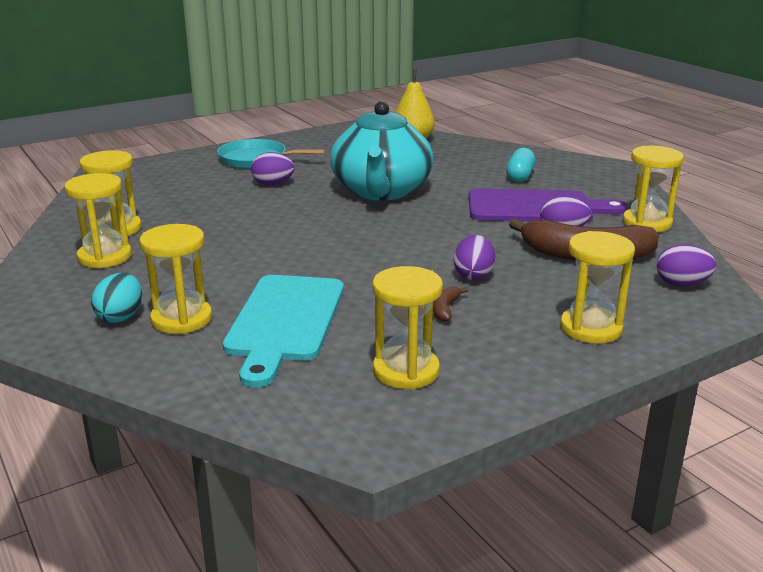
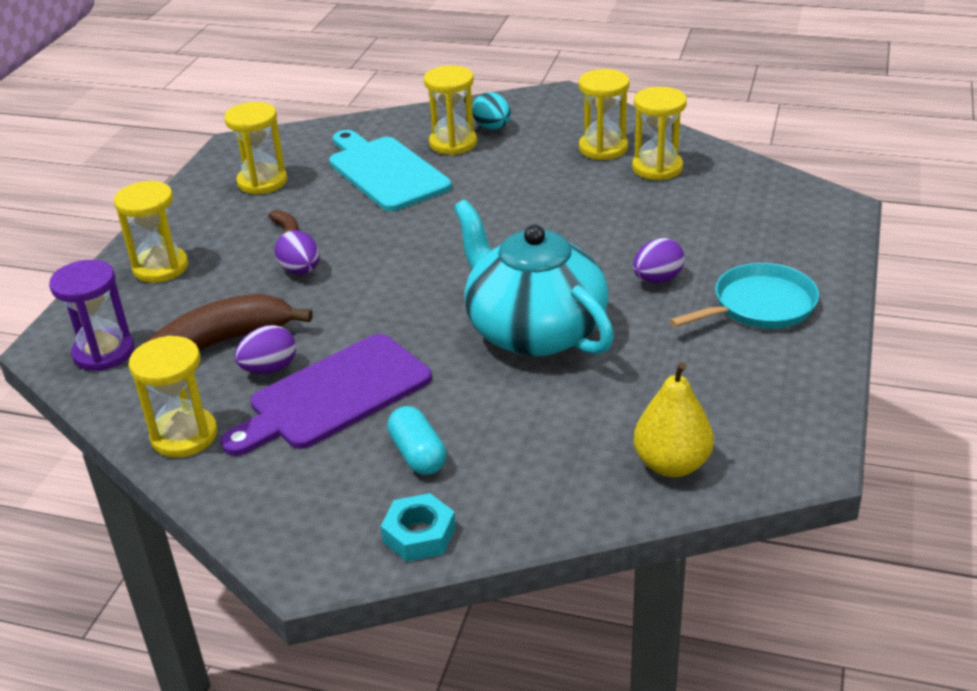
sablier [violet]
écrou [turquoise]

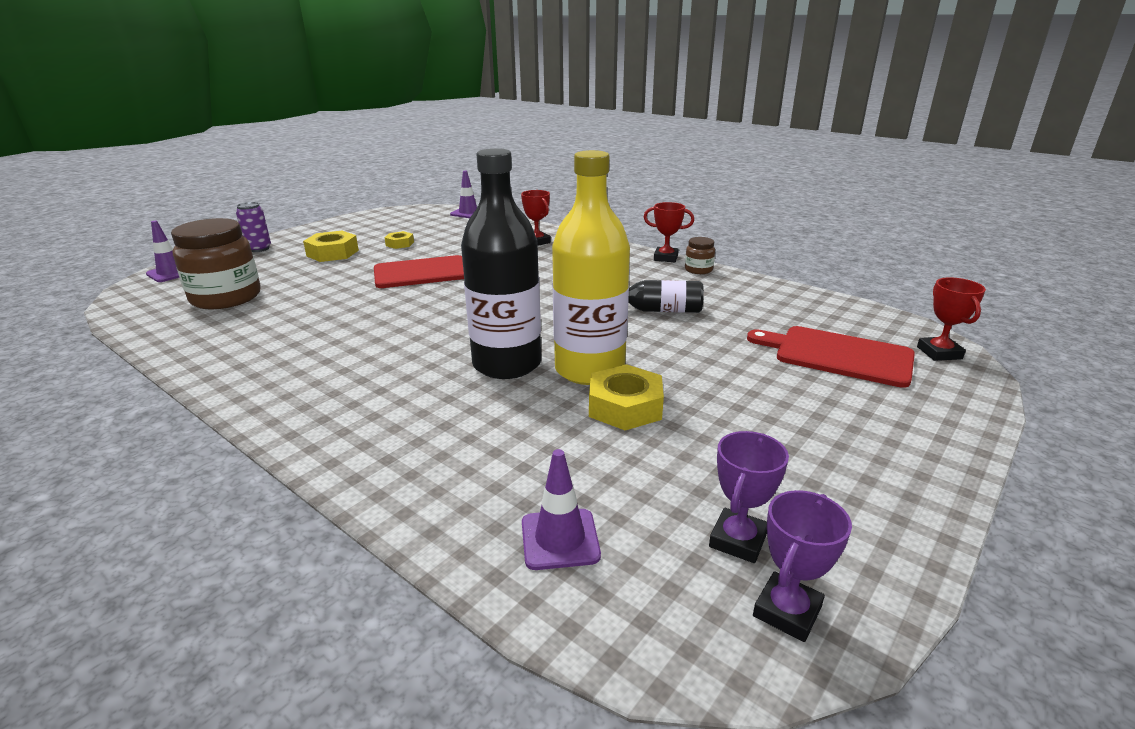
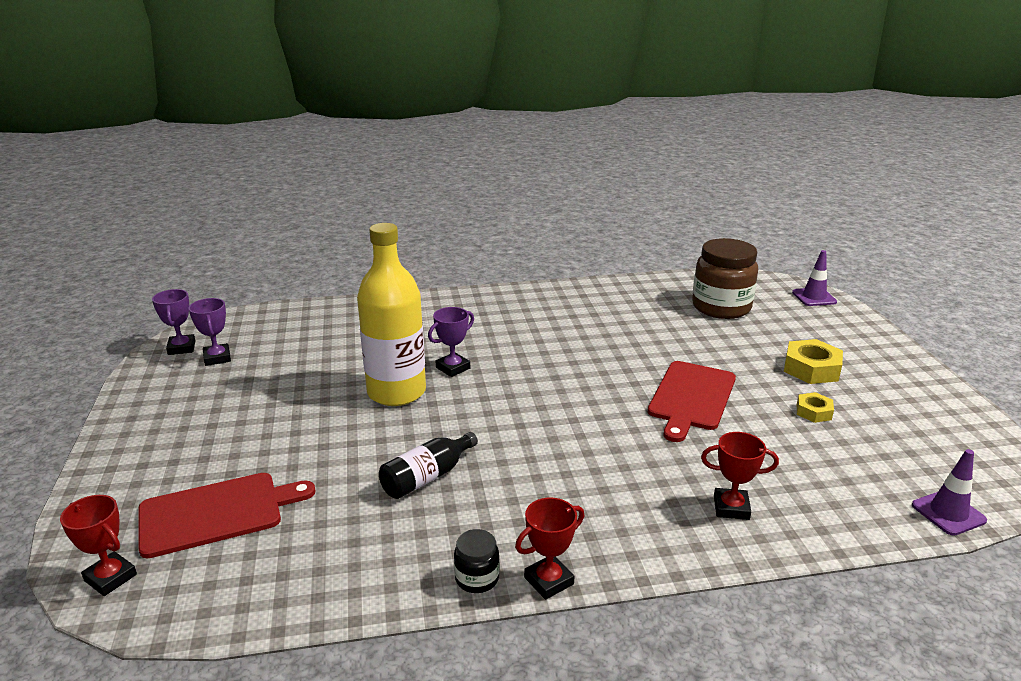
canette [violet]
trophée [violet] (3rd from left)
cône de chantier [violet] (3rd from left in the first image)
écrou [jaune] (3rd from left in the first image)
bocal [noir]

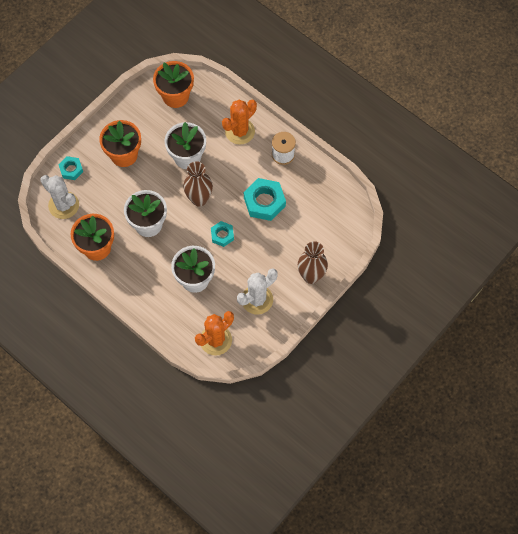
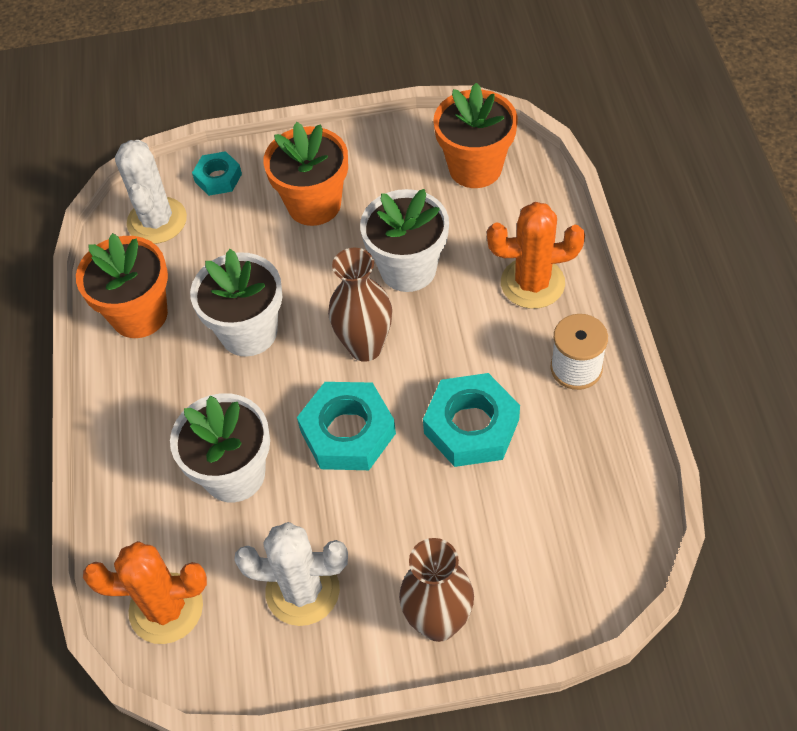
écrou [turquoise] (2nd from left)

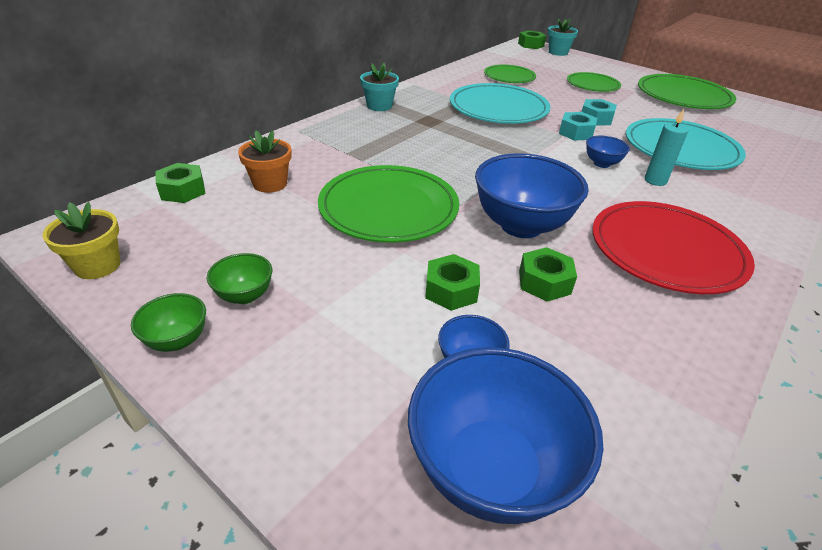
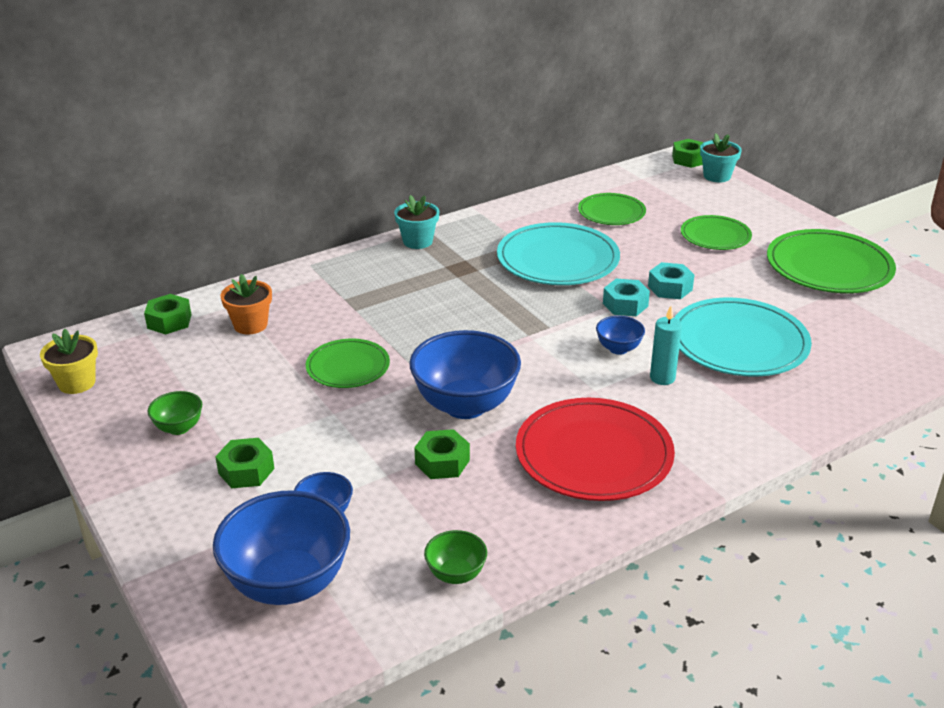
bol [vert] (2nd from left)
assiette [vert] (1st from left)
écrou [vert] (2nd from left)

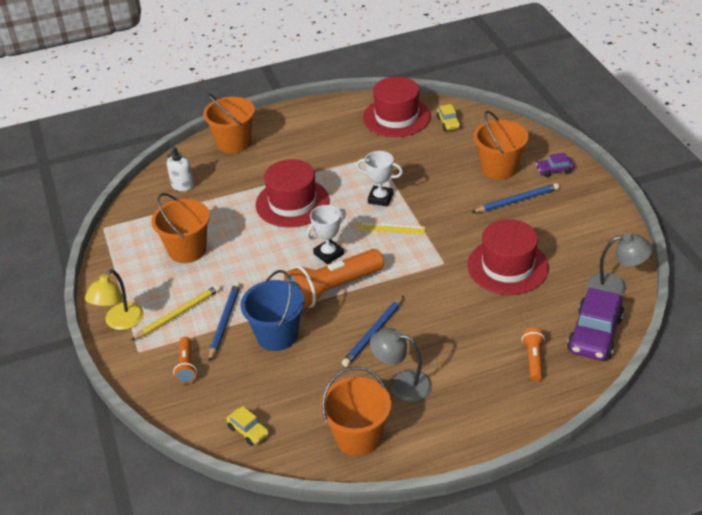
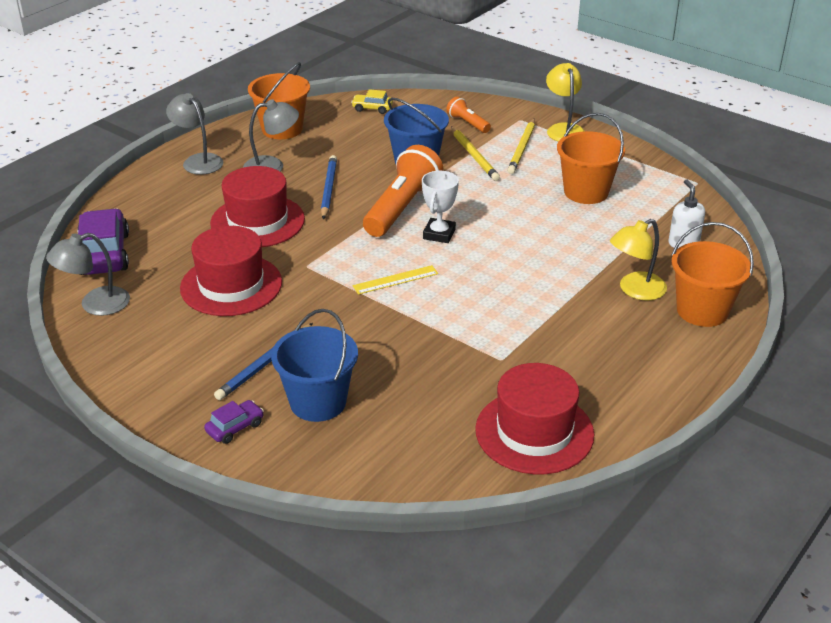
crayon [jaune] (1st from left)
chapeau [rouge] (2nd from left)
trophée [blanc] (2nd from left in the first image)
voiture [jaune] (2nd from left in the first image)
seau [bleu] (1st from left)
lampe de poche [orange] (3rd from left in the first image)
lampe [gris] (2nd from left)
lampe [jaune] (2nd from left)

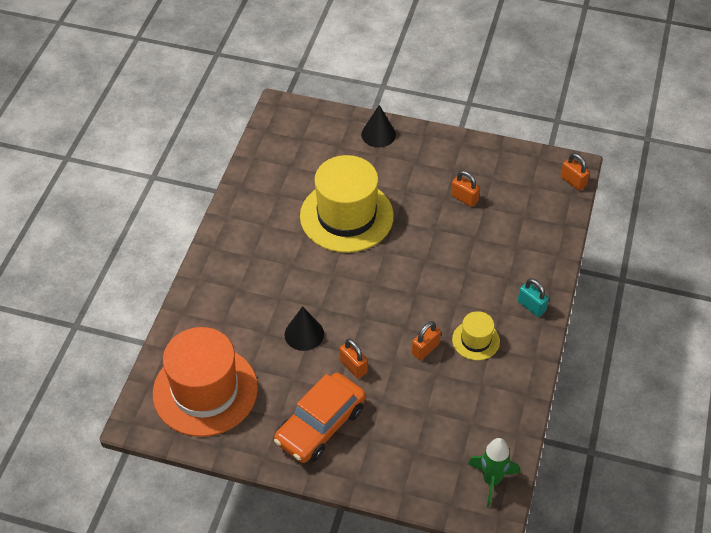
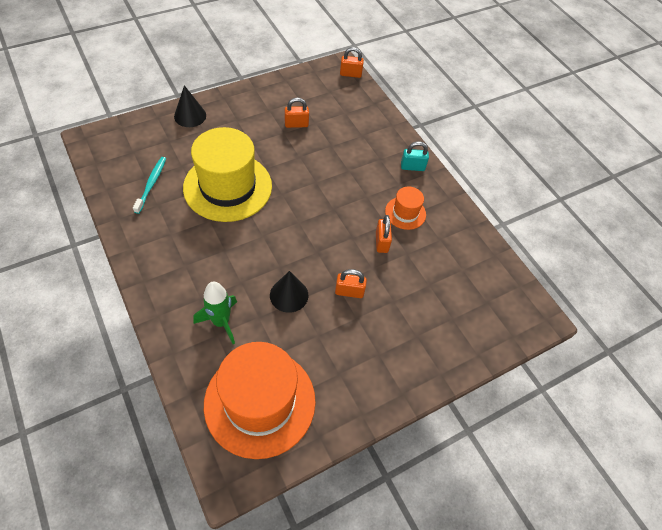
voiture [orange]
chapeau [orange] (2nd from left)
fusée [vert]
brosse à dents [turquoise]

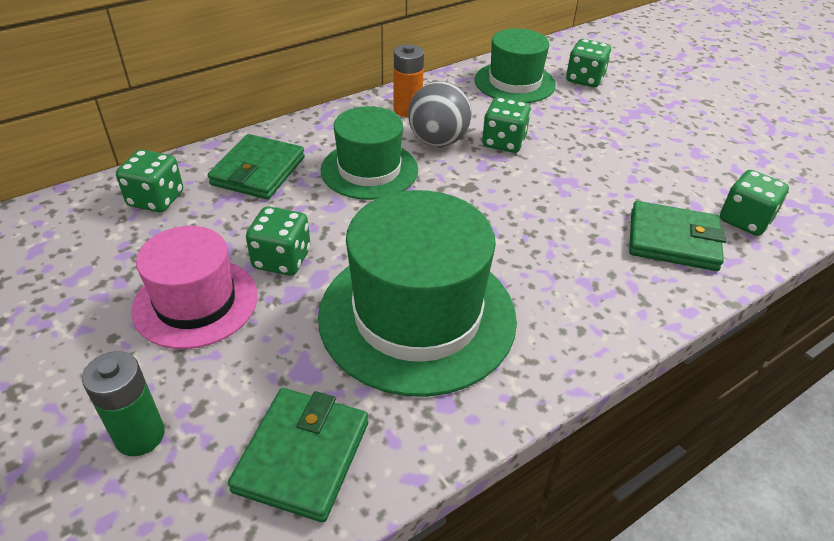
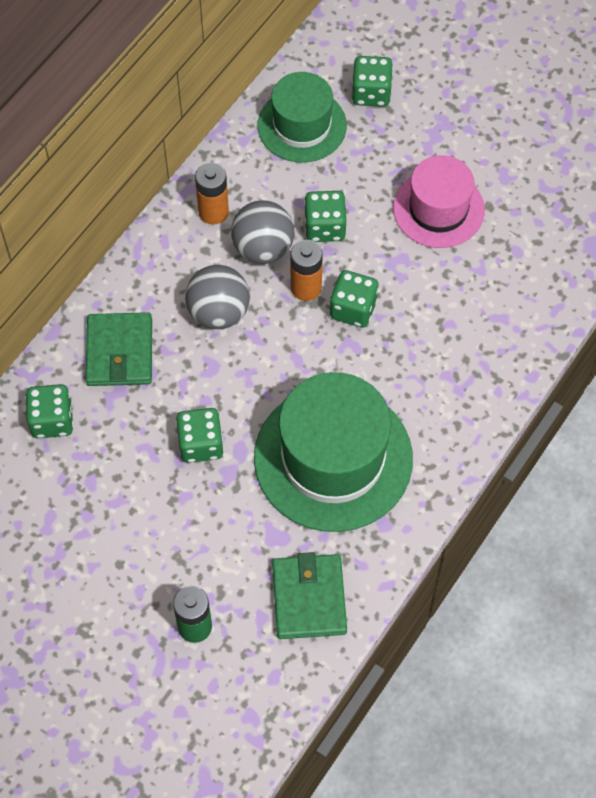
chapeau [rose]
balle [gris] (1st from left)
portefeuille [vert] (3rd from left in the first image)
dé [vert] (4th from left)
pile [orange] (2nd from left)

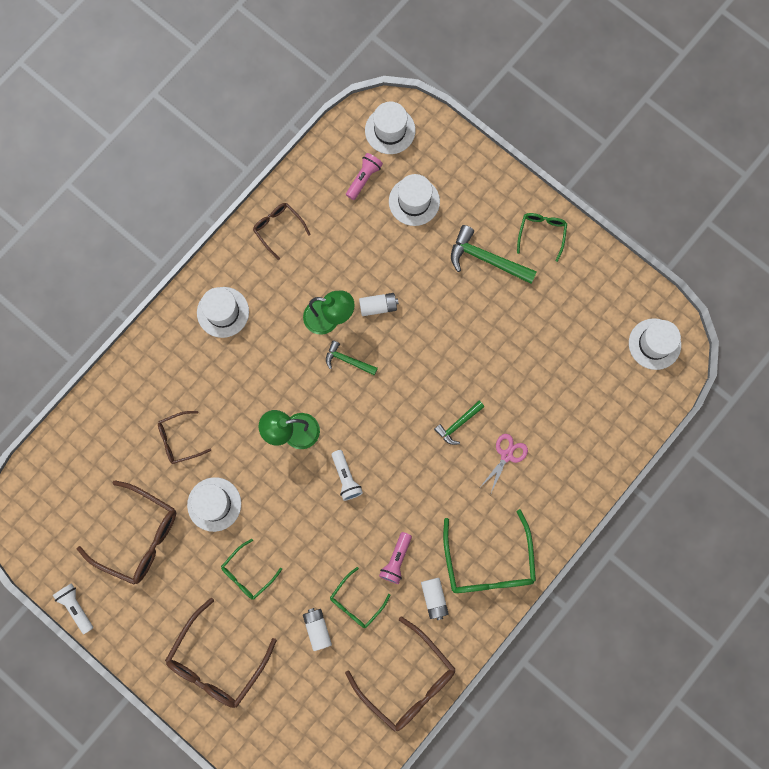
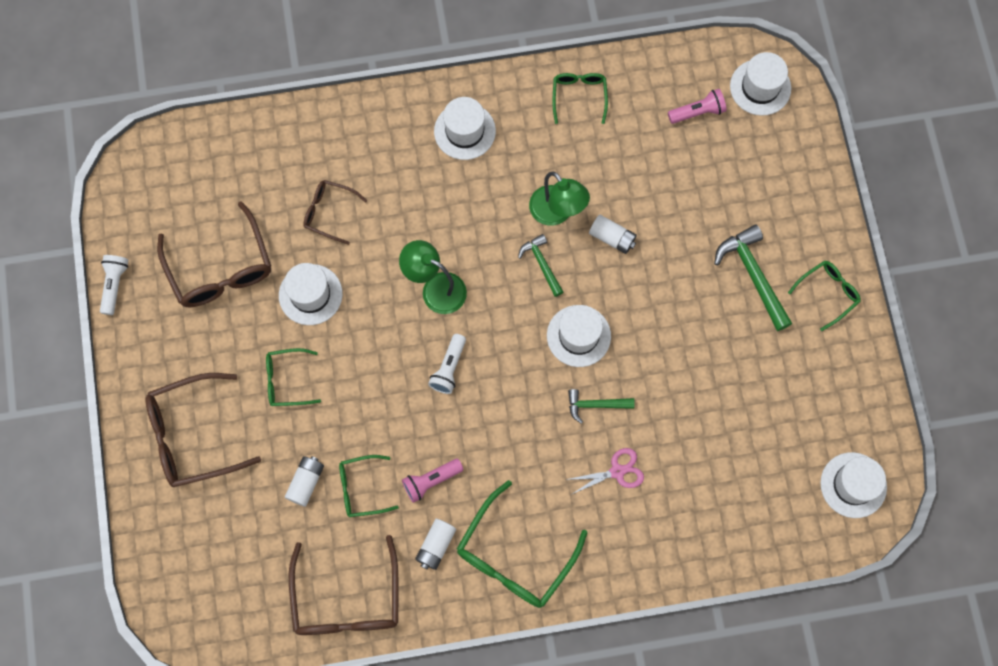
lunettes [vert] (4th from left)
chapeau [blanc] (3rd from left)

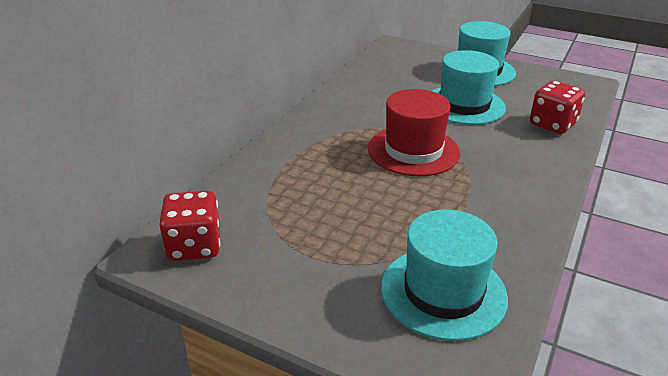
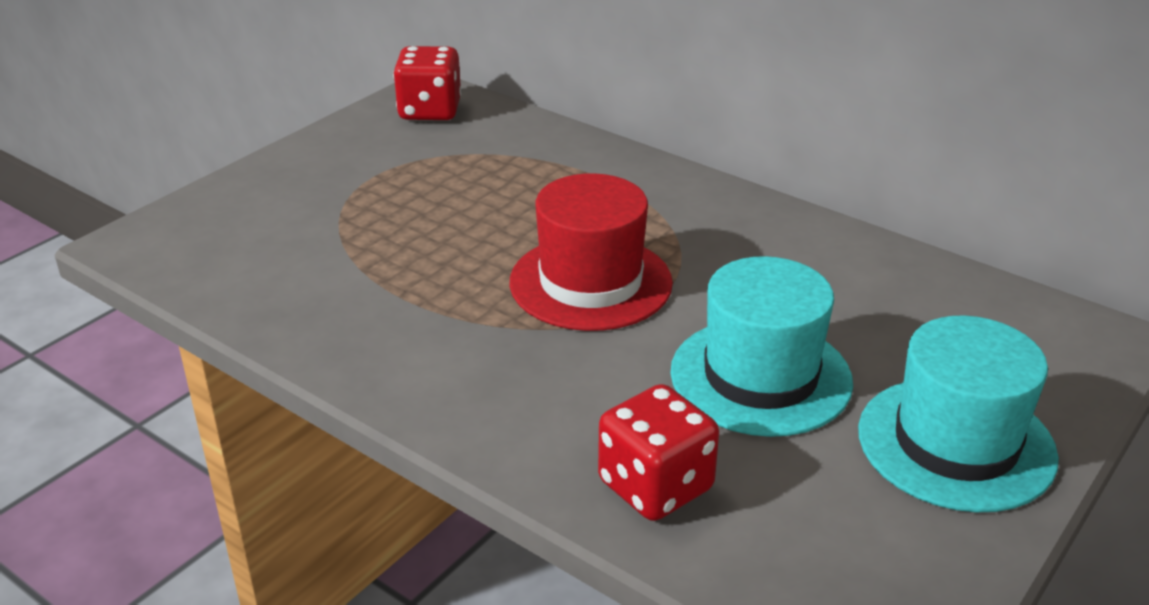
chapeau [turquoise] (1st from left in the first image)

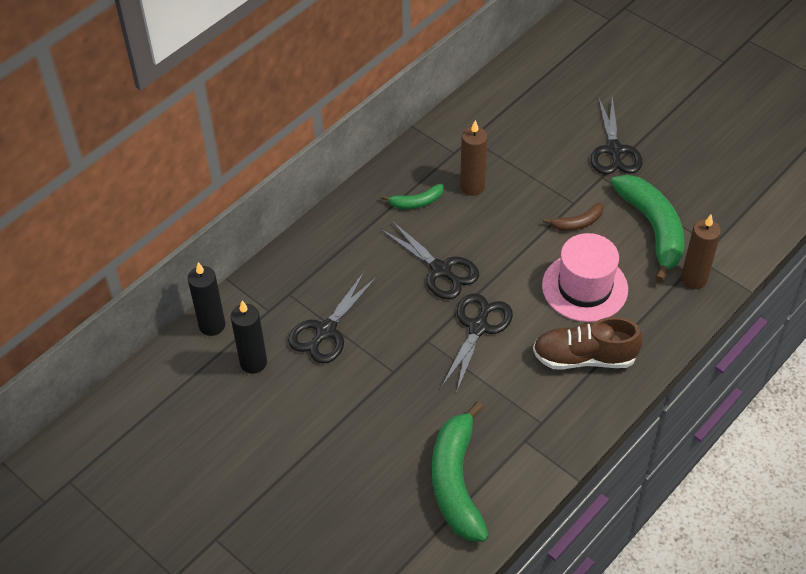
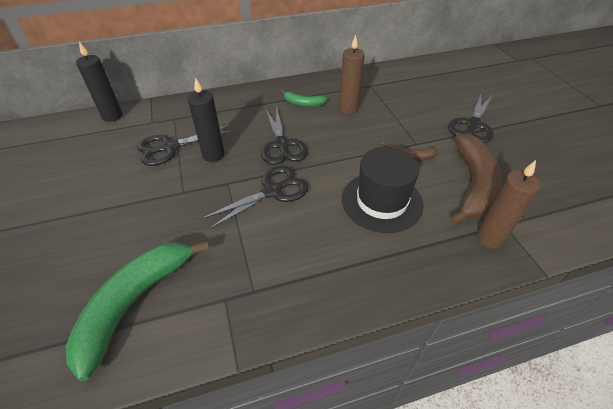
bougie [noir] (2nd from left)
chaussure [marron]
chapeau [noir]
banane [marron] (2nd from left)

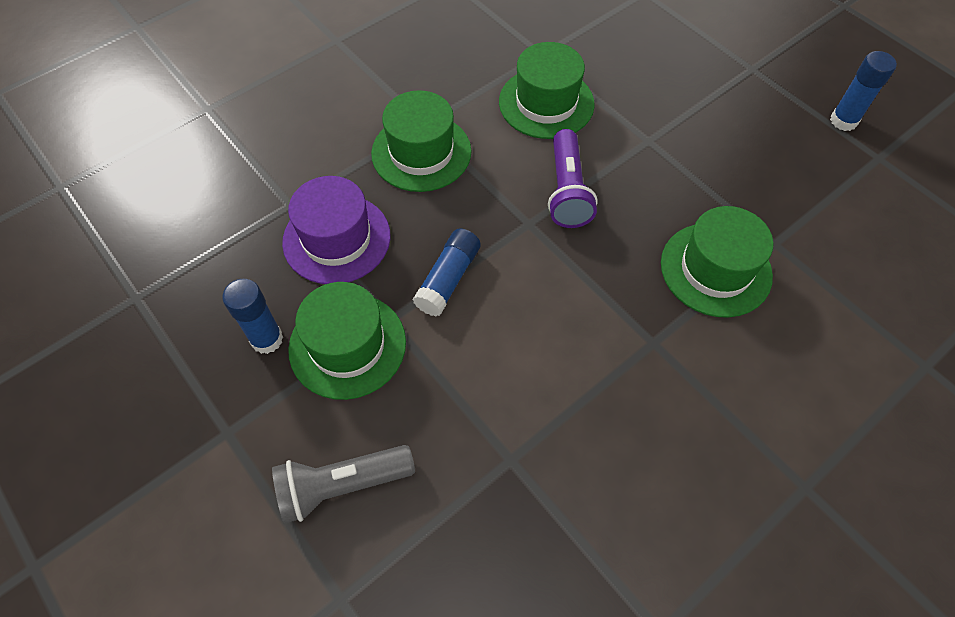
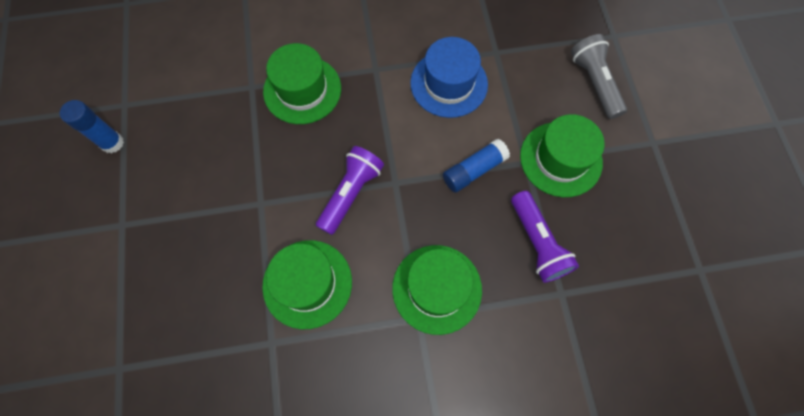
bâton de colle [bleu] (1st from left in the first image)
lampe de poche [gris]
lampe de poche [violet] (2nd from left)
chapeau [bleu]

